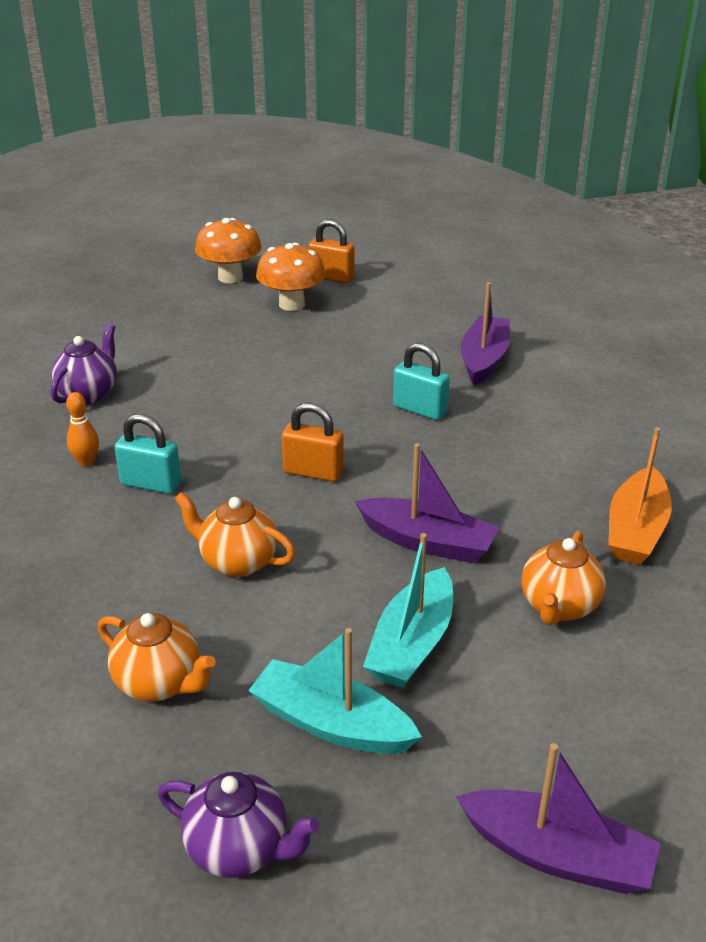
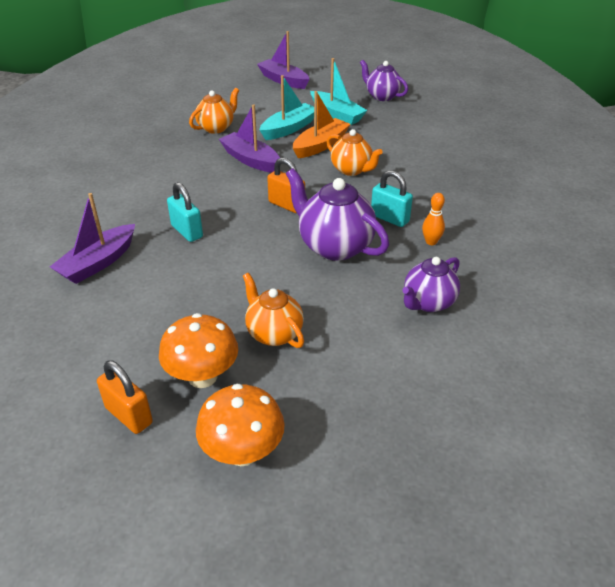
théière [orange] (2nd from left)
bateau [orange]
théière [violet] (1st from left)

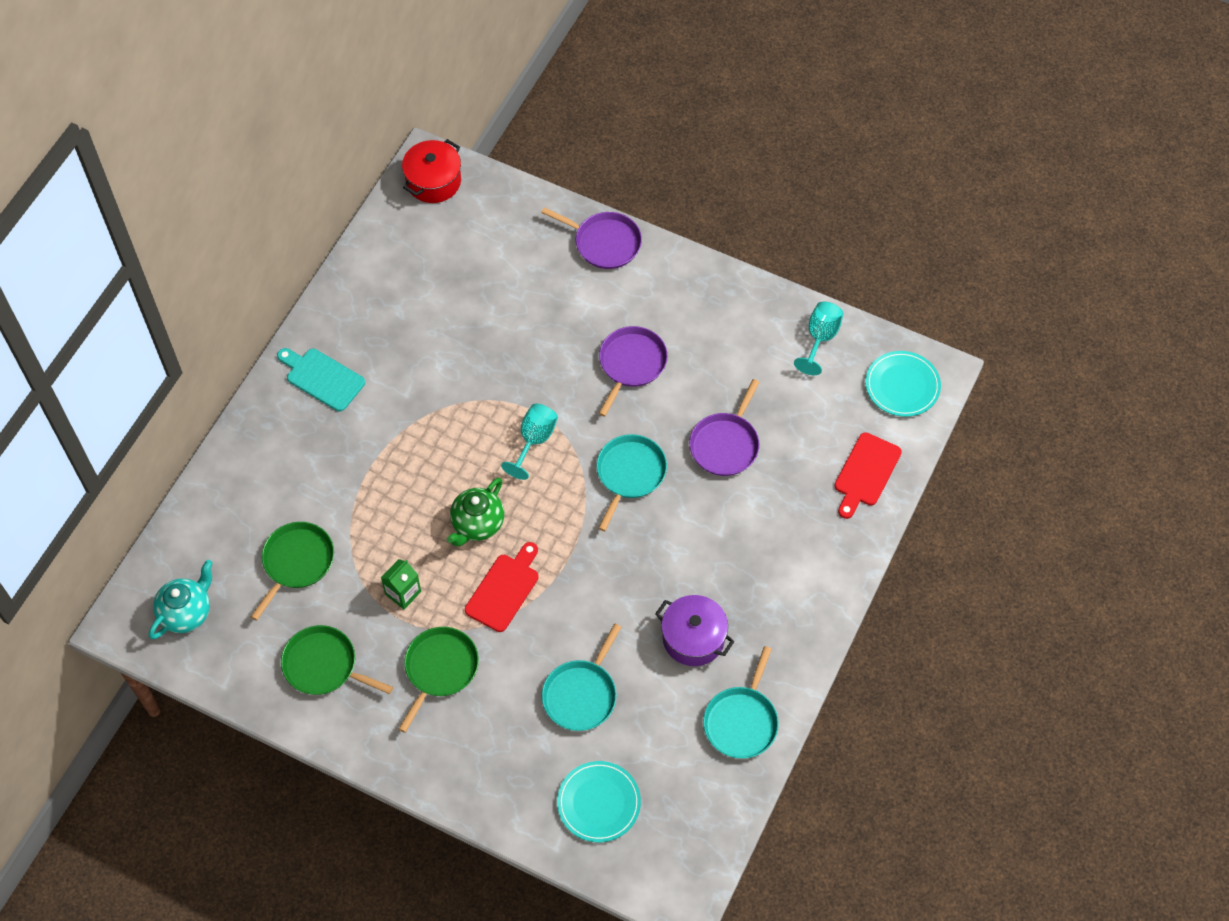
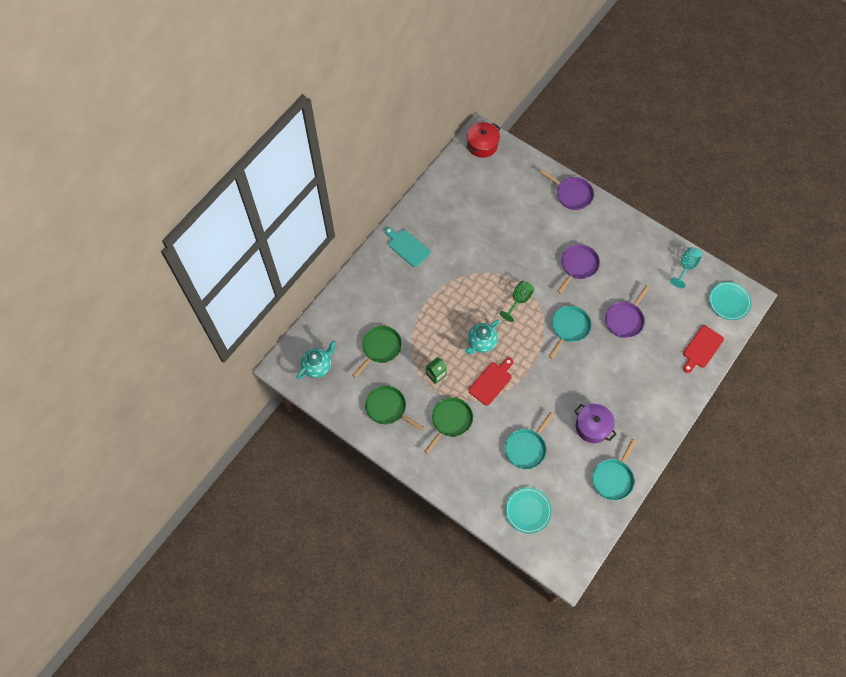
théière [turquoise] (2nd from left)
verre à pied [vert]

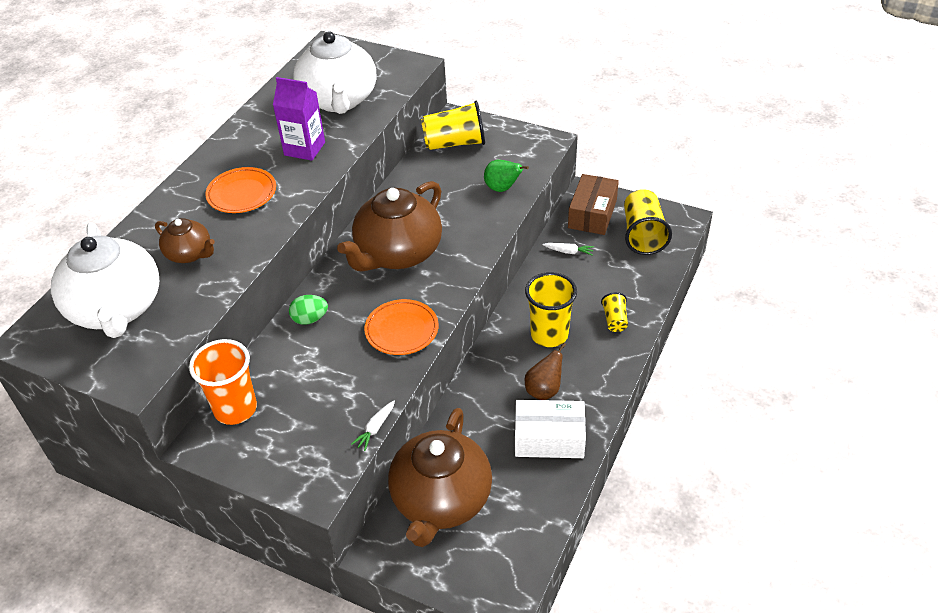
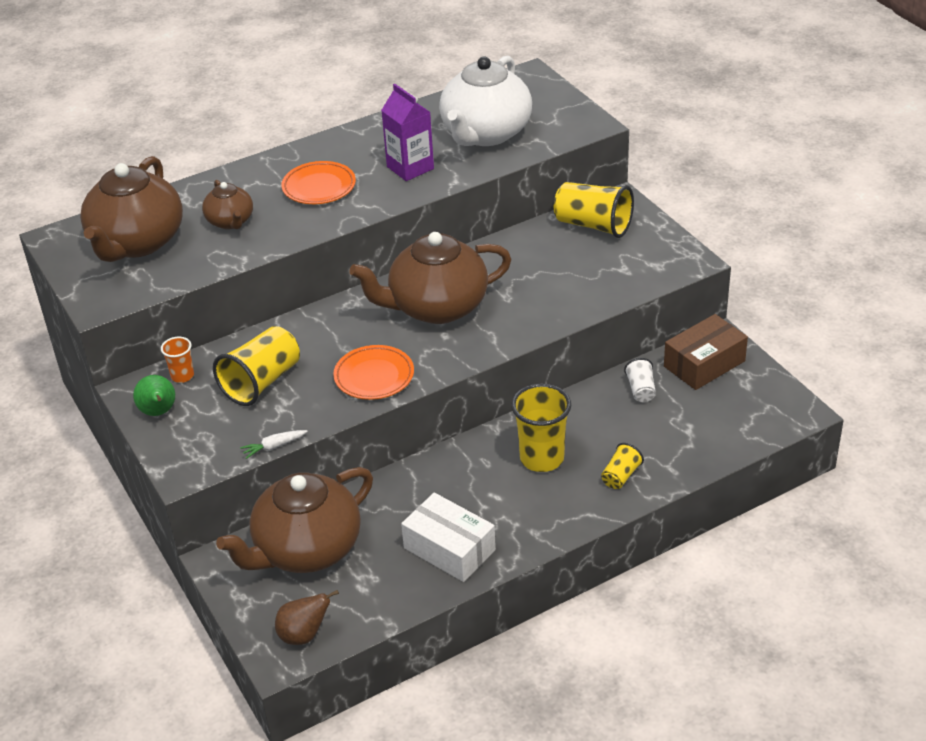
théière [marron] (1st from left)
gobelet [orange]
œuf [vert]
poire [vert]
poire [marron]
gobelet [blanc]
gobelet [jaune] (1st from left)

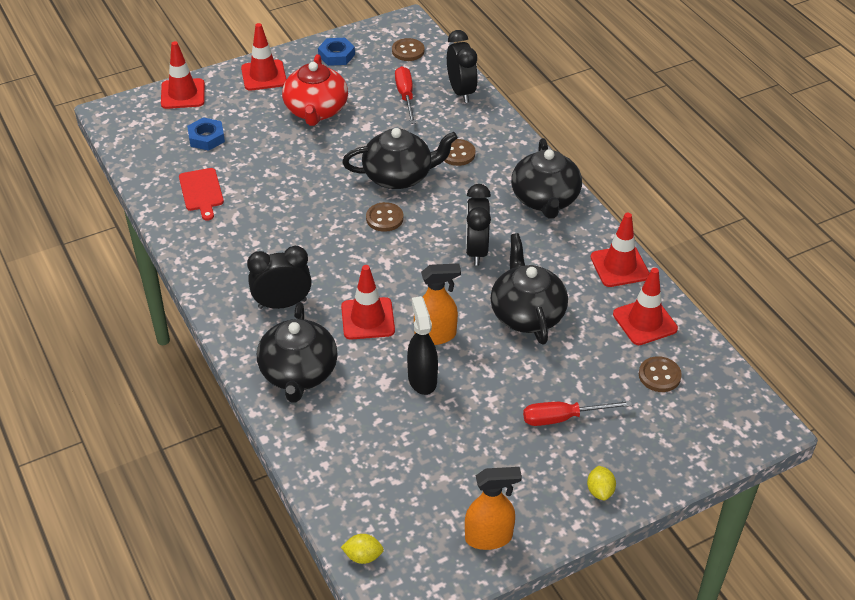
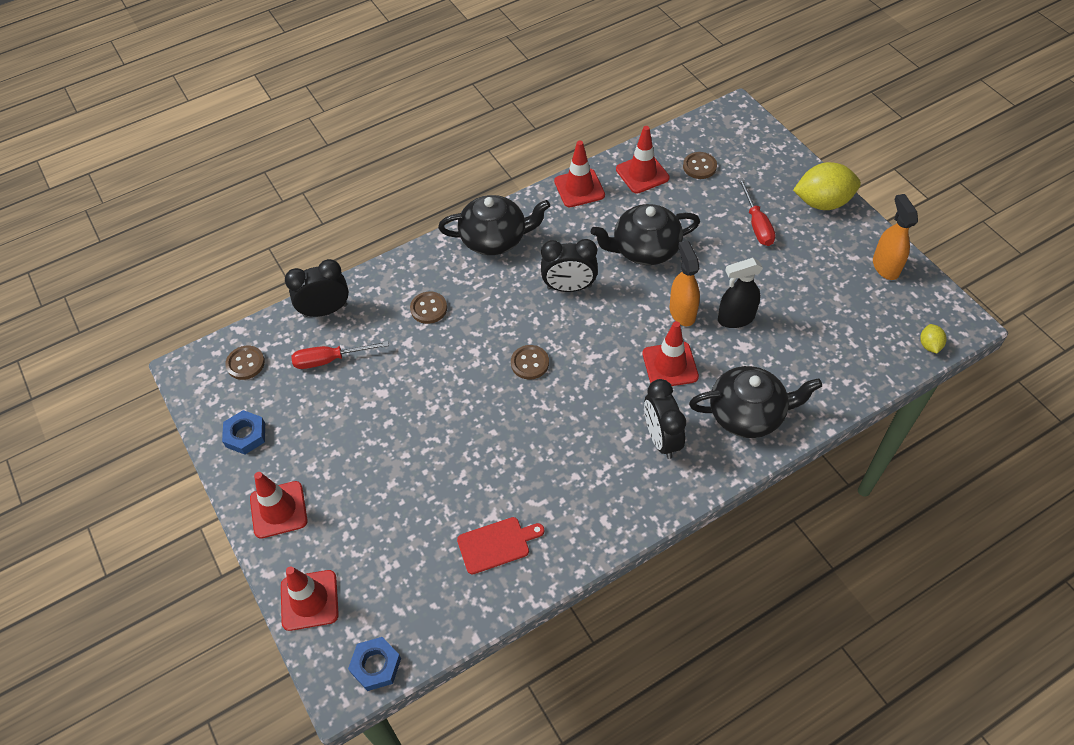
écrou [bleu] (2nd from left)
théière [rouge]
théière [noir] (2nd from left in the first image)
citron [jaune] (1st from left)

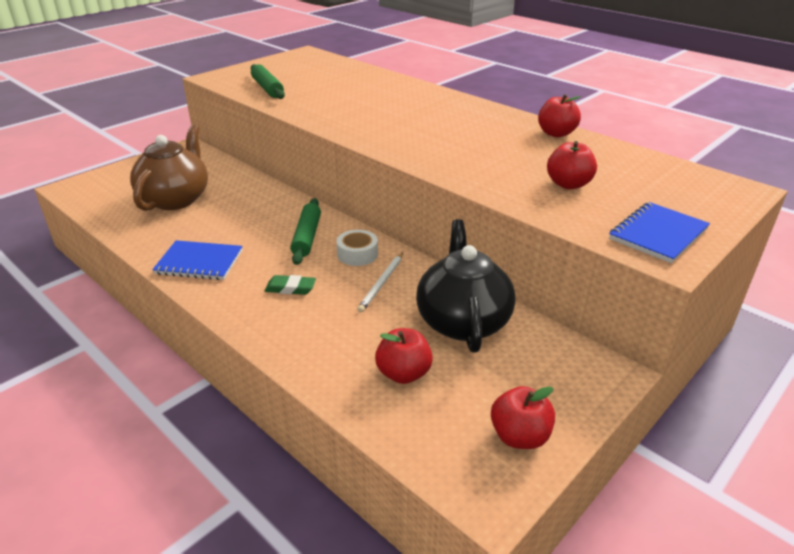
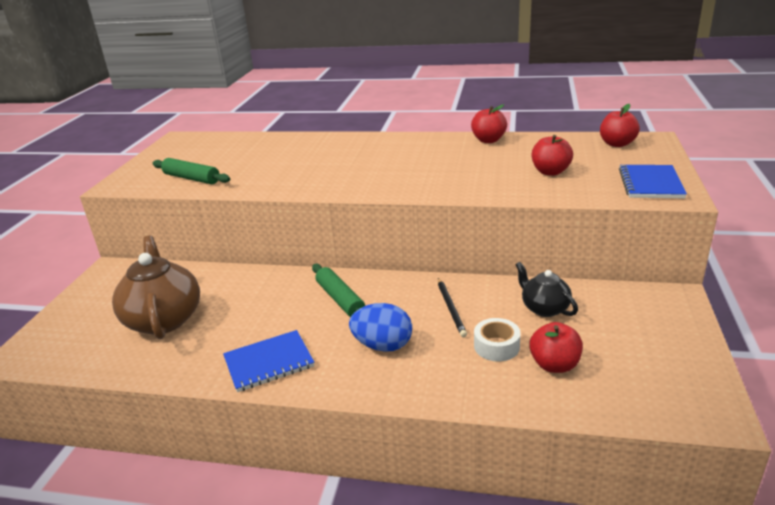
œuf [bleu]
ruban adhésif [blanc]
crayon [noir]
théière [noir]
pomme [rouge] (4th from left)

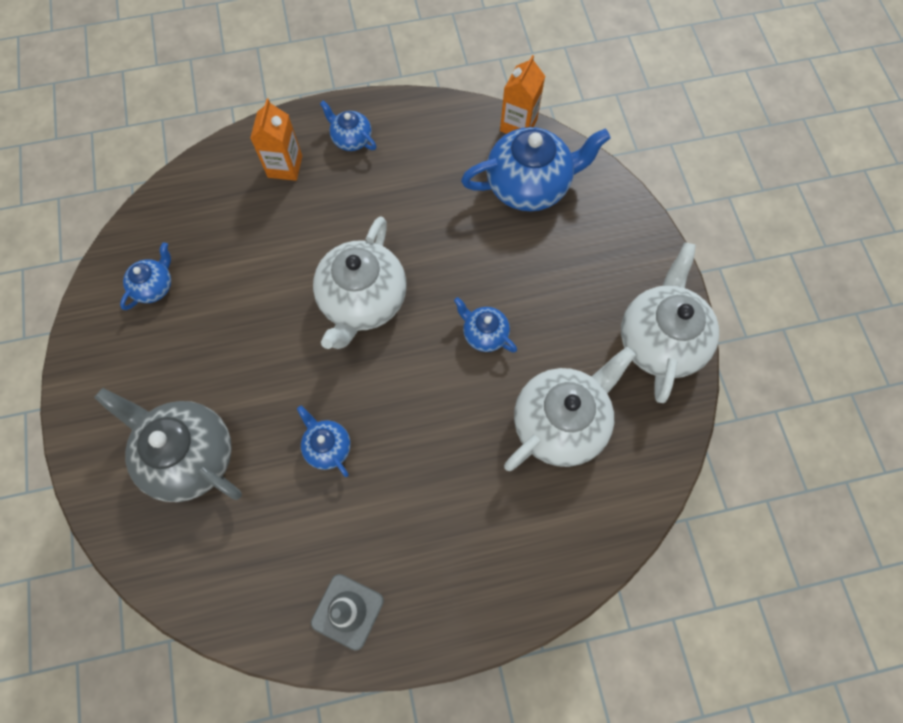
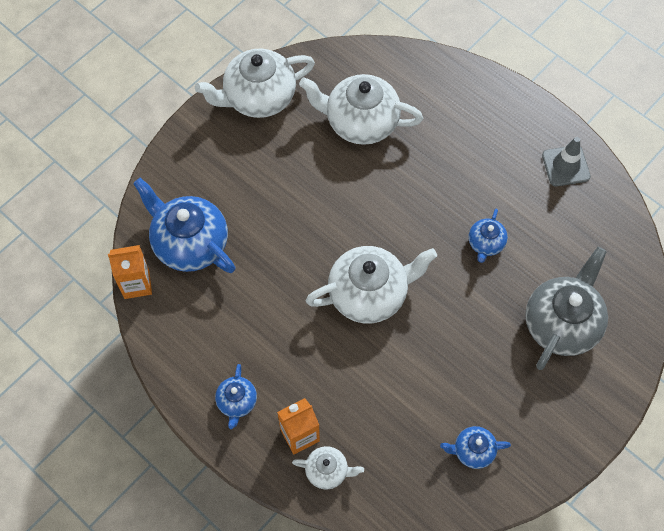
théière [gris]
théière [bleu] (4th from left in the first image)
théière [blanc] (2nd from left)

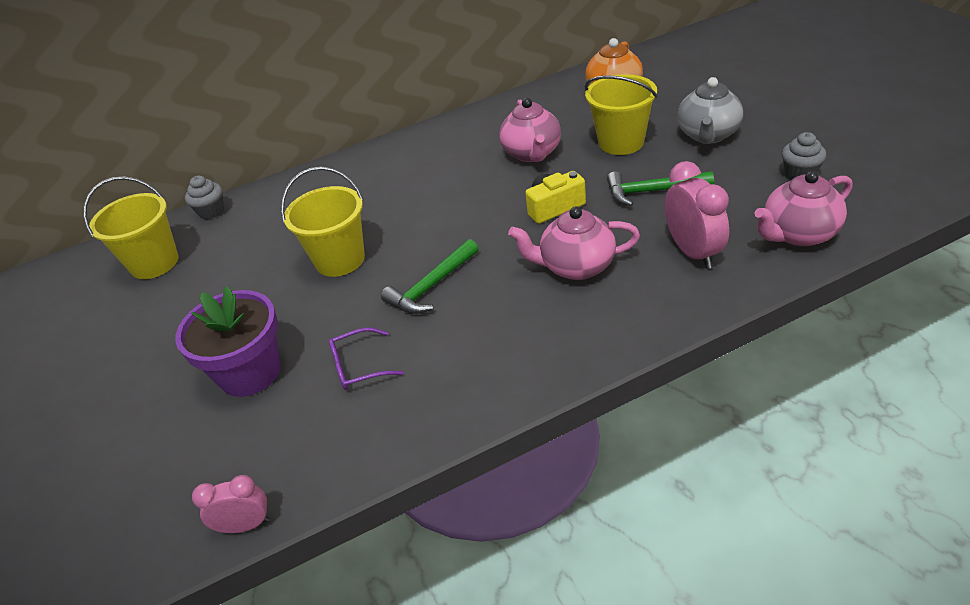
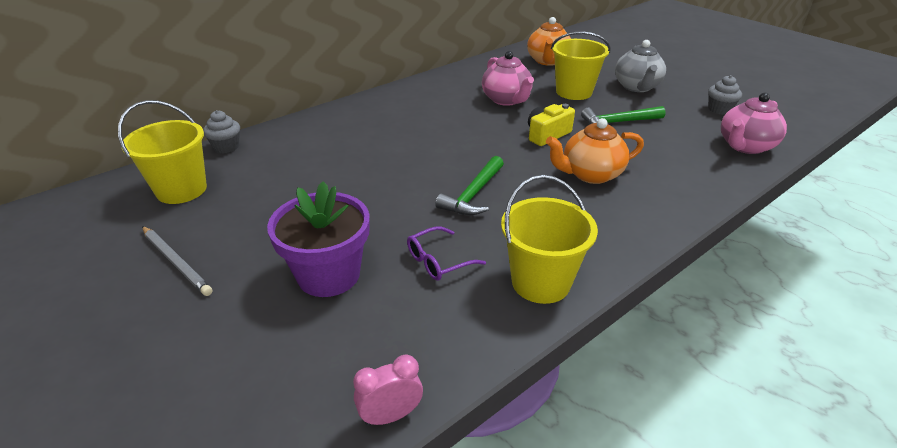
seau [jaune] (2nd from left)
théière [orange] (2nd from left)
réveil [rose] (2nd from left in the first image)
crayon [gris]

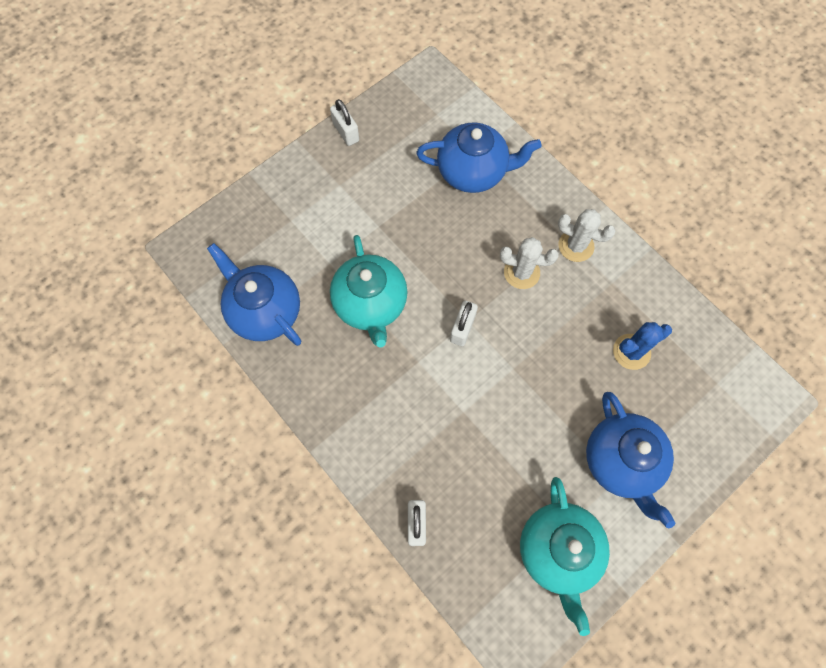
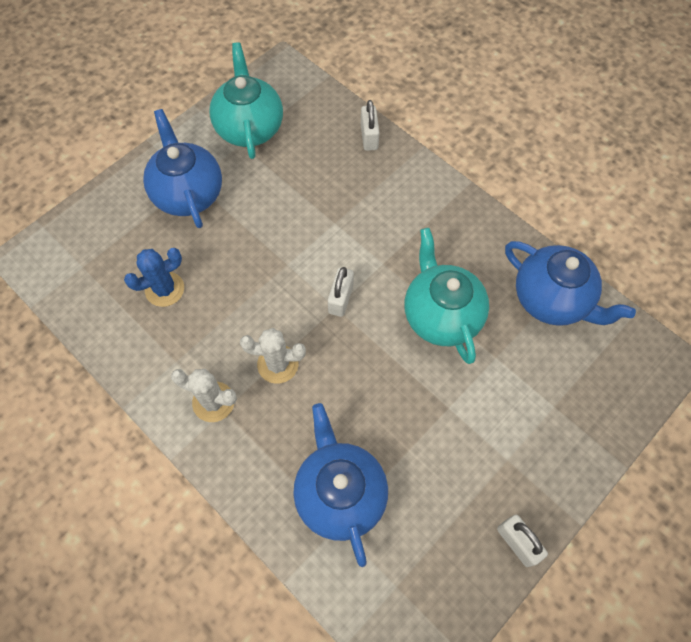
théière [bleu] (2nd from left)

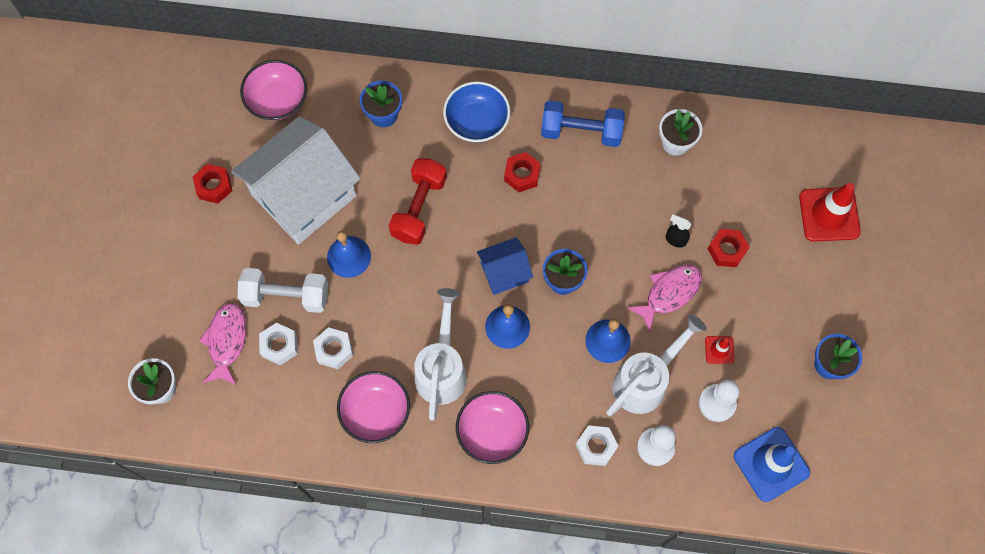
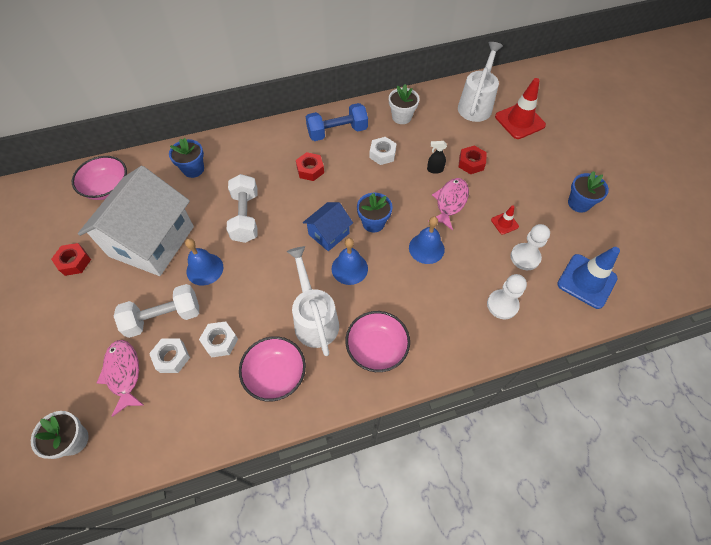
haltère [blanc] (2nd from left)
bol [bleu]
écrou [blanc] (3rd from left)
arrosoir [blanc] (2nd from left)

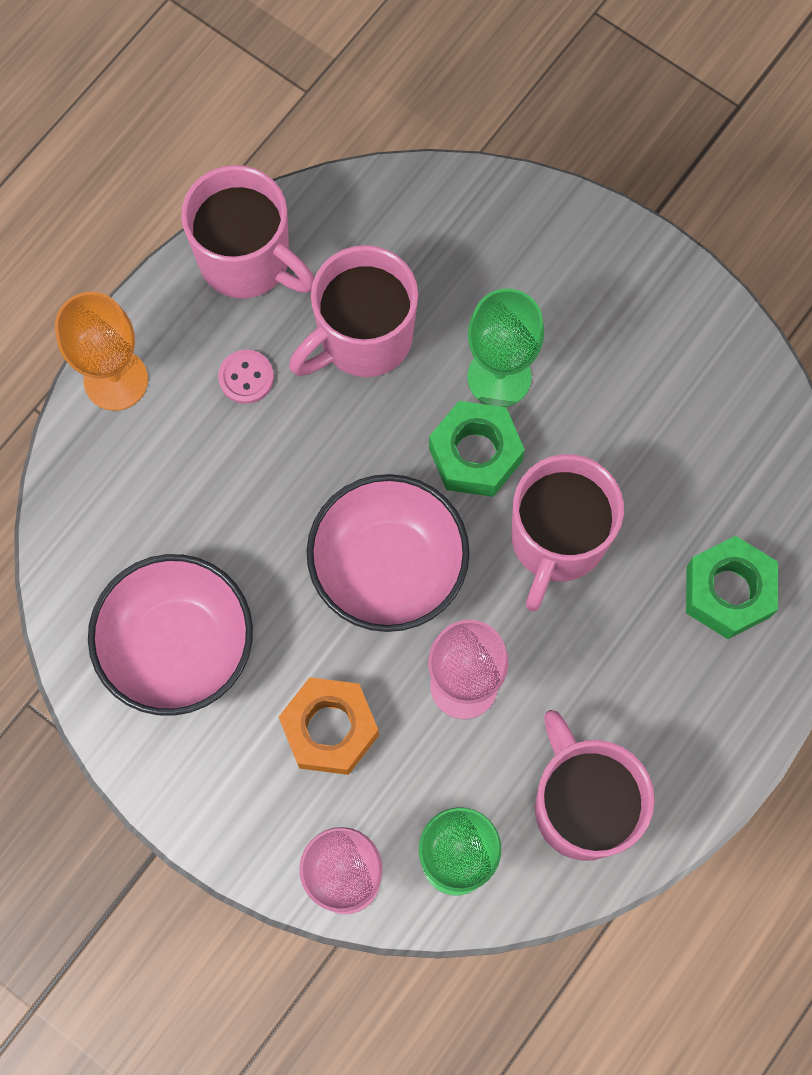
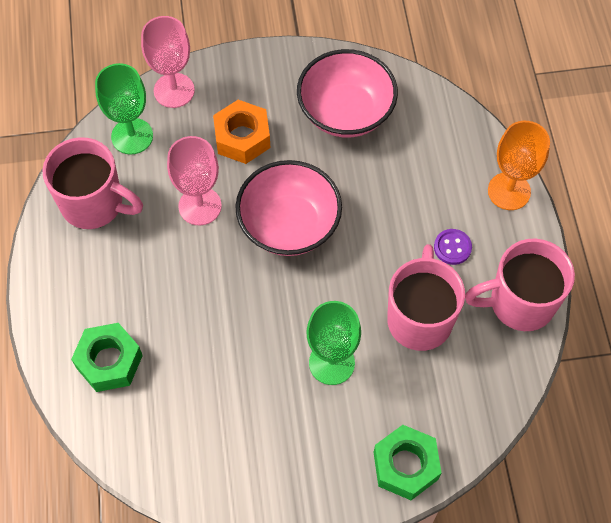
bouton [violet]
écrou [vert] (2nd from left)
tasse [rose] (3rd from left in the first image)

